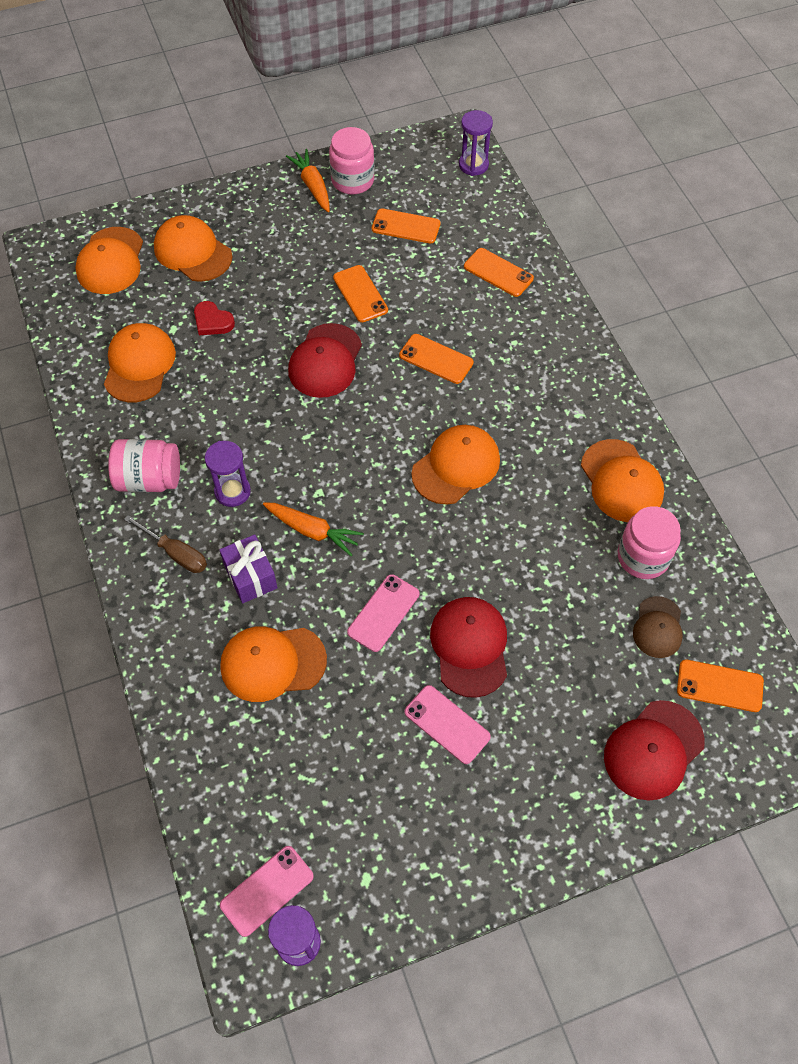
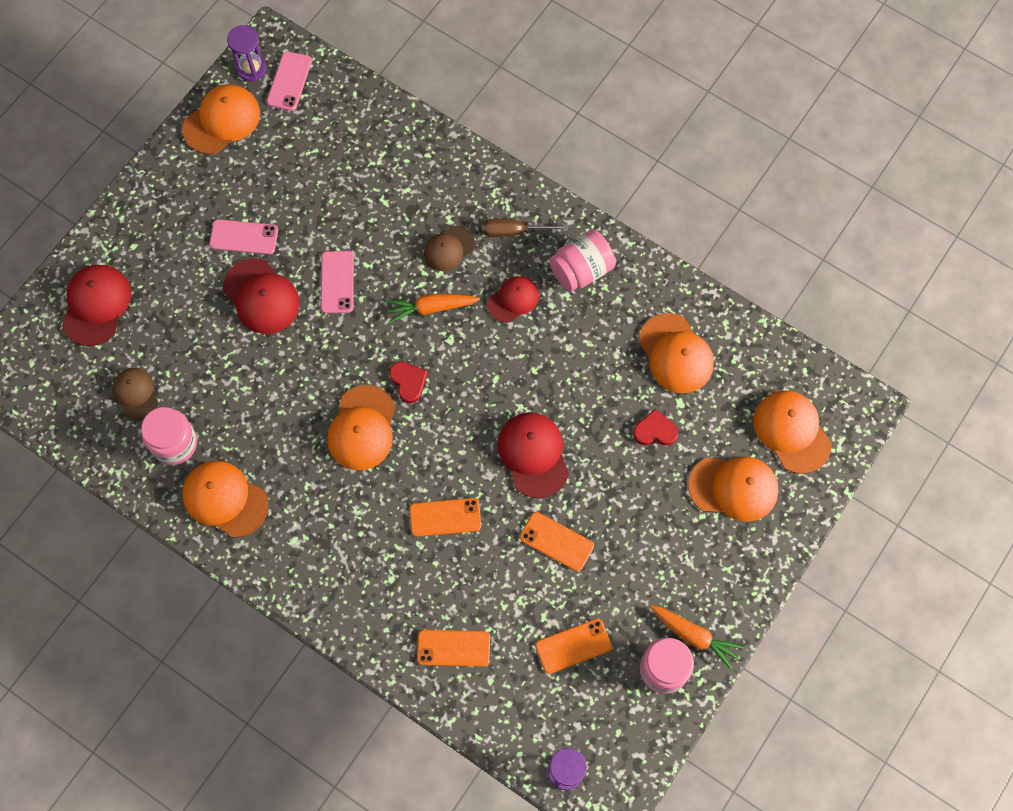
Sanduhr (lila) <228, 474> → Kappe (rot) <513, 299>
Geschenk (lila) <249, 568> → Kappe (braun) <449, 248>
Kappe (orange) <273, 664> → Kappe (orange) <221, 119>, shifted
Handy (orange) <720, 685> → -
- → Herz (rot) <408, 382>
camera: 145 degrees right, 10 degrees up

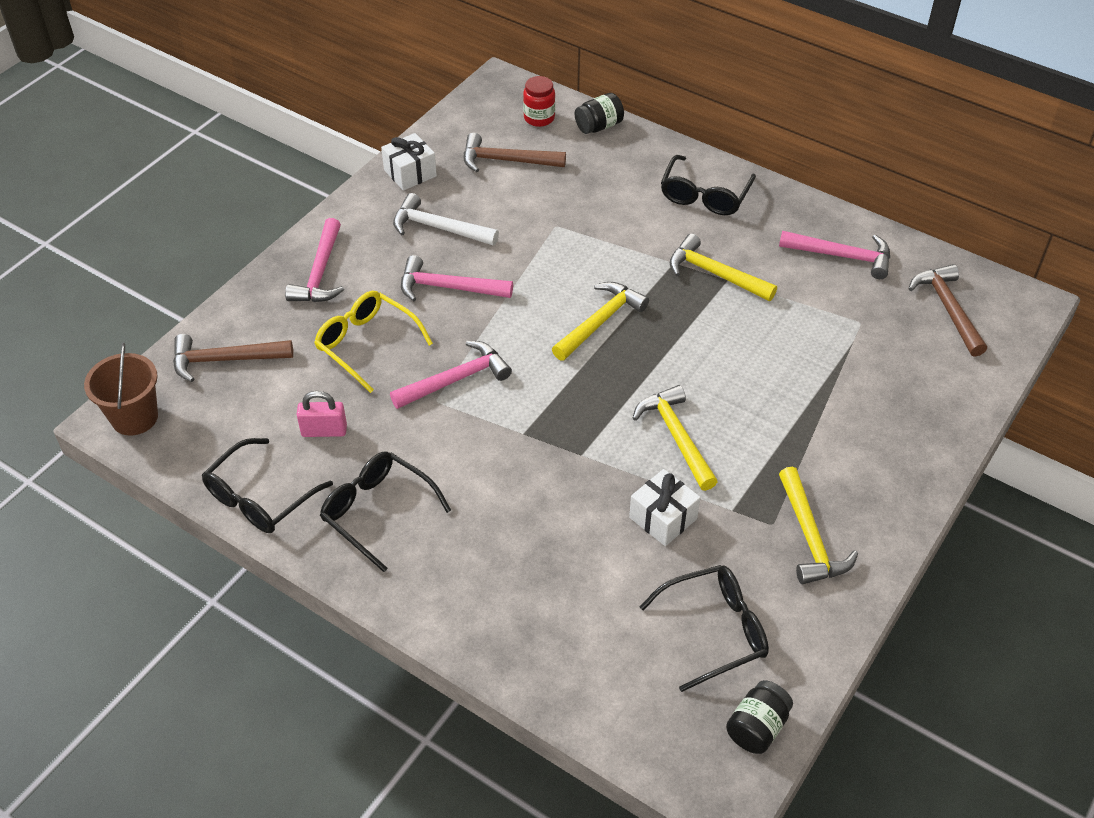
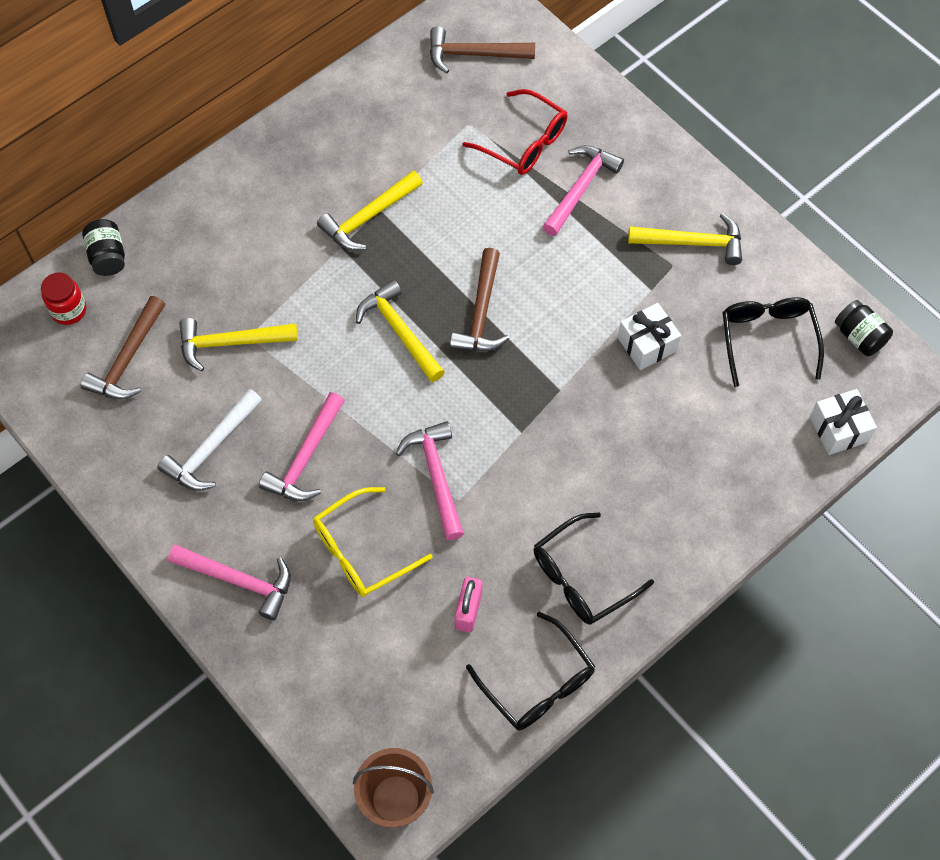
Hammer (braun) <233, 358> → Hammer (braun) <479, 299>, shifted
Geschenk (weiß) <409, 162> → Geschenk (weiß) <843, 422>, shifted
Hammer (gelb) <675, 438> → Hammer (gelb) <238, 344>, shifted
Brille (schwarz) <708, 185> → -
Hammer (rosa) <834, 255> → Hammer (rosa) <583, 190>, shifted
- → Brille (rot) <515, 132>
camera: 75 degrees left, 15 degrees up

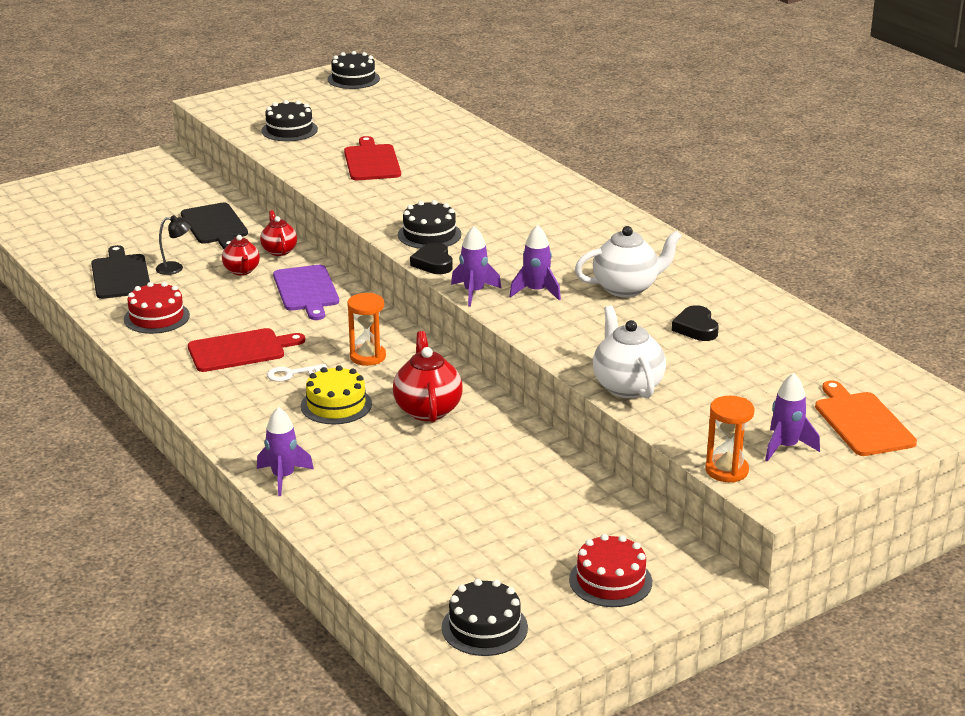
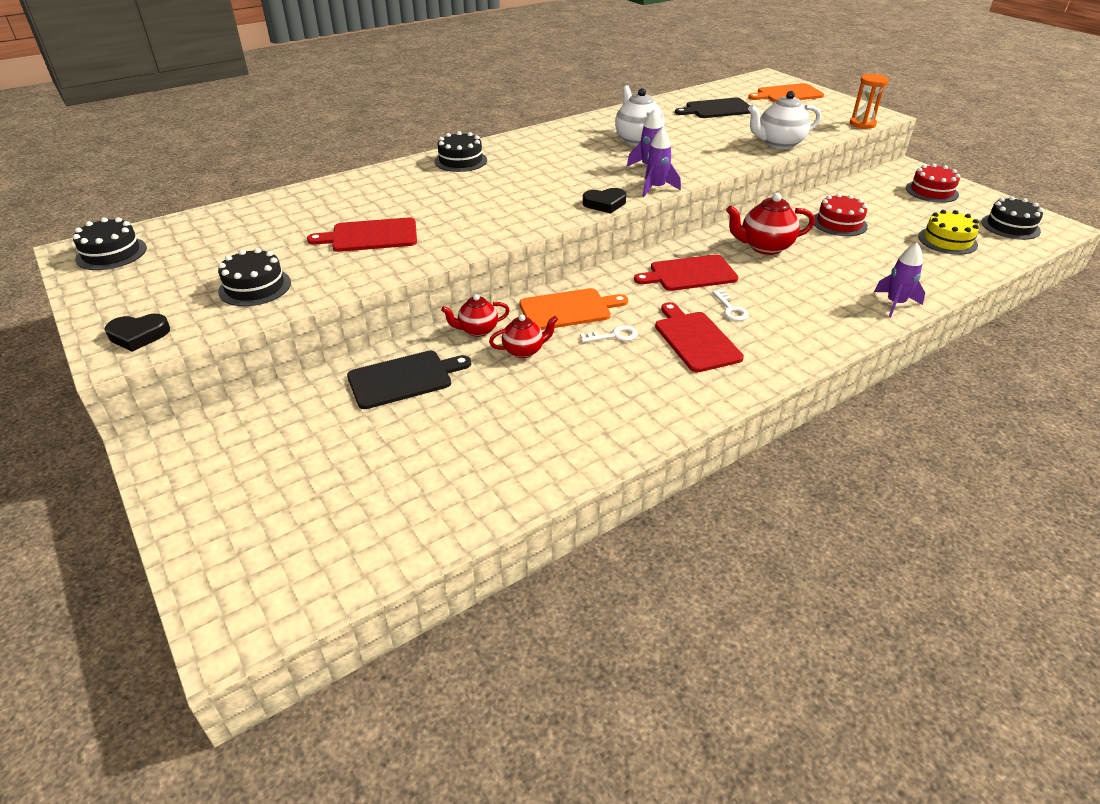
Schneidebrett (schwarz) <120, 272> → Schneidebrett (schwarz) <713, 108>, shifted
Kuchen (rot) <157, 308> → Kuchen (rot) <841, 214>, shifted
Lampe (schwarz) <174, 245> → -
Schneidebrett (lila) <306, 292> → Schneidebrett (orange) <573, 309>
Kuchen (gelb) <336, 394> → Kuchen (gelb) <948, 232>, shifted
Sanduhr (orange) <366, 329> → Schneidebrett (rot) <686, 272>
Kuchen (schwarz) <429, 224> → Kuchen (schwarz) <461, 151>, shifted
Herz (schwarz) <695, 323> → Herz (schwarz) <137, 333>, shifted
Rakete (lila) <792, 417> → -
- → Schlüssel (weiß) <609, 334>
camera: 90 degrees left, 10 degrees up

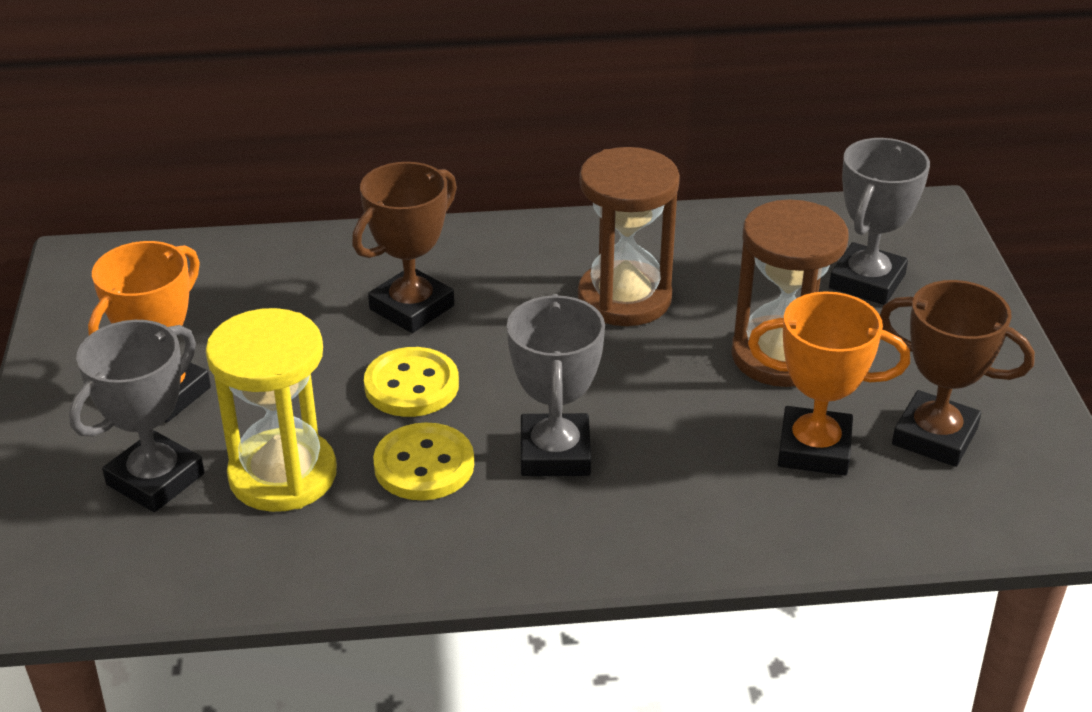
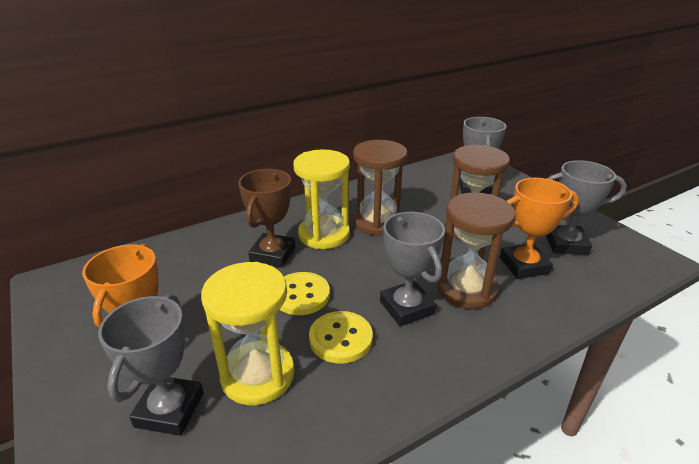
Pokal (braun) <957, 373> → Pokal (grau) <586, 207>
- → Sanduhr (gelb) <321, 199>
- → Sanduhr (braun) <476, 250>
camera: 25 degrees left, 5 degrees down

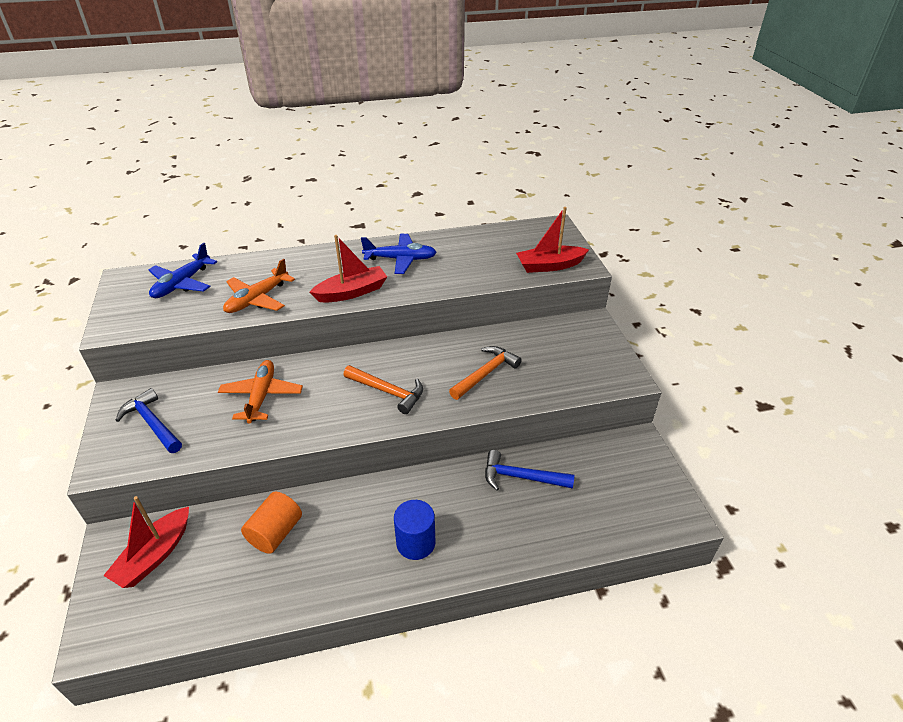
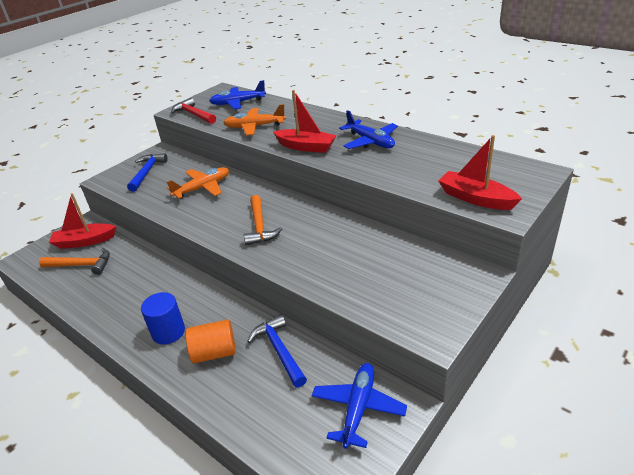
Vollzylinder (orange) <271, 523> → Vollzylinder (orange) <211, 341>, shifted
Hammer (orange) <485, 373> → Hammer (orange) <74, 261>, shifted
- → Hammer (rot) <193, 111>
- → Flugzeug (blau) <359, 406>
camera: 55 degrees right, 5 degrees down

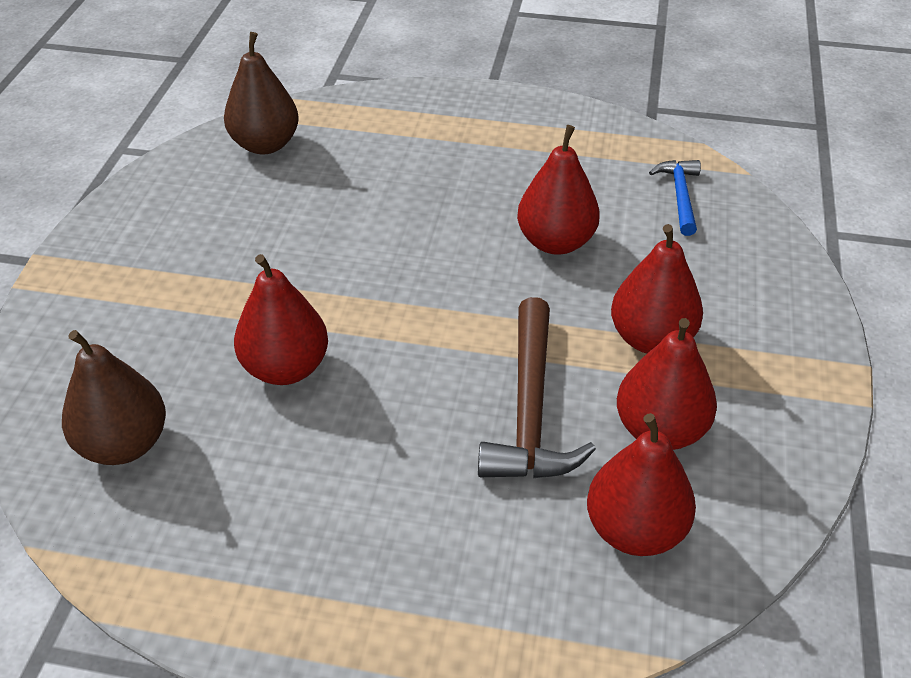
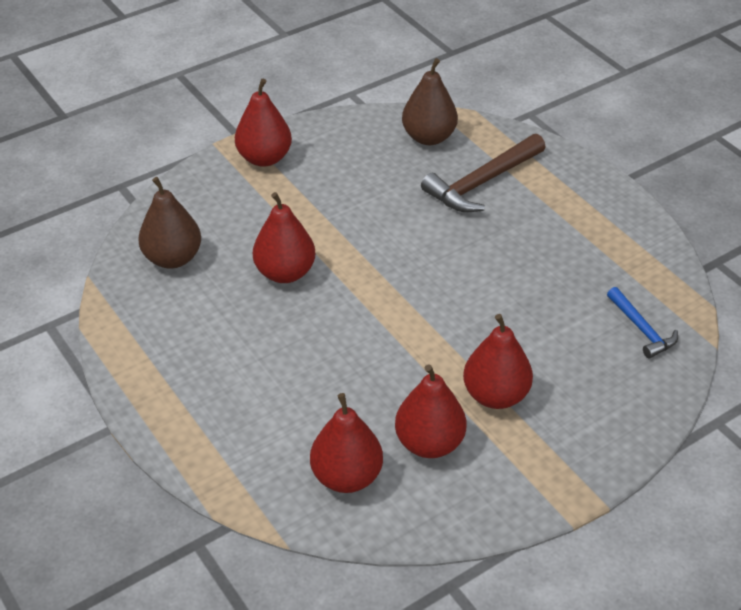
Hammer (braun) <537, 387> → Hammer (braun) <483, 173>, shifted
Birne (rot) <558, 190> → Birne (rot) <263, 123>, shifted
Hammer (blau) <675, 198> → Hammer (blau) <642, 322>, 105 degrees clockwise
camera: 45 degrees right, 0 degrees up

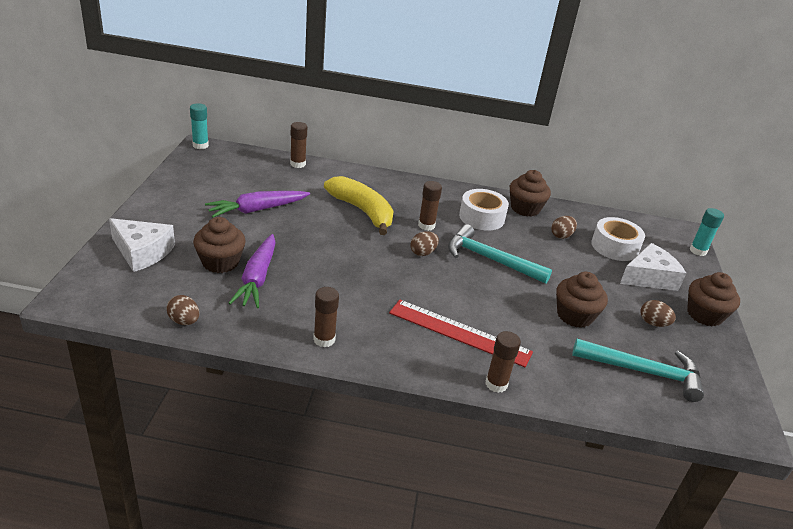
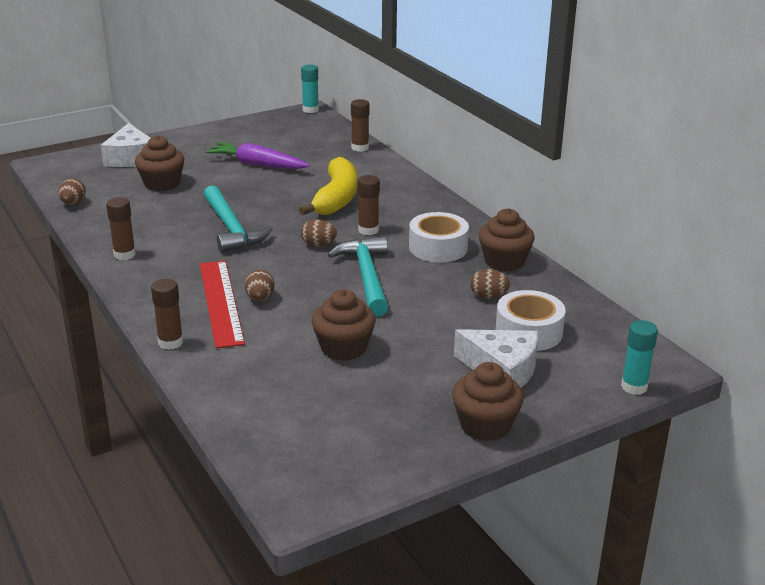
Karotte (lila) <252, 271> → -
Hammer (türkis) <638, 370> → Hammer (türkis) <238, 219>, shifted
Ei (braun) <658, 313> → Ei (braun) <260, 285>, shifted
camera: 55 degrees right, 5 degrees down

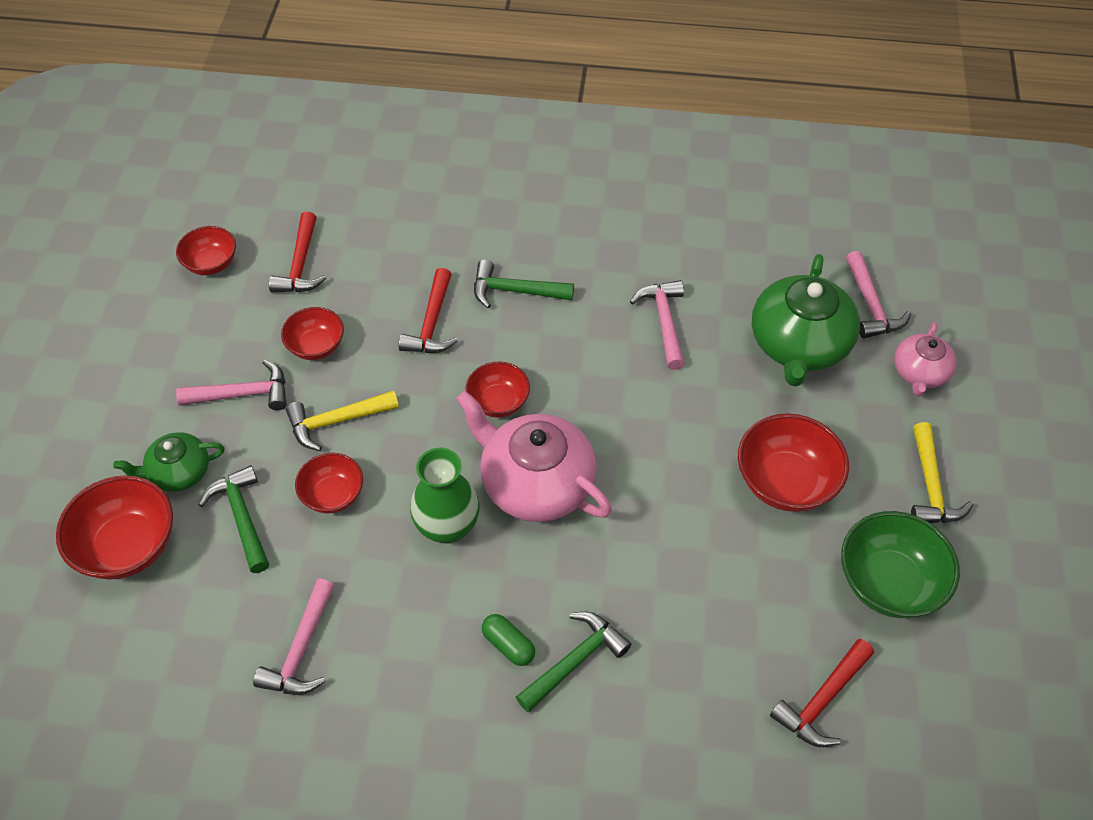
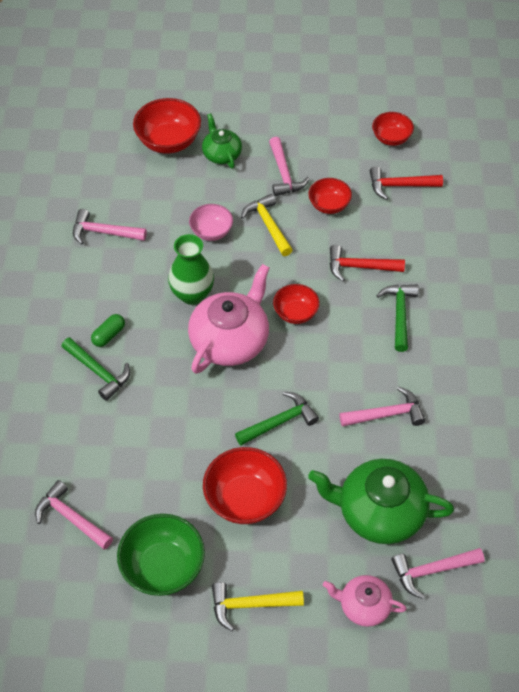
Hammer (grün) <233, 519> → Hammer (grün) <277, 419>, shifted
Schüssel (rot) <329, 483> → Schüssel (rosa) <211, 222>
Hammer (rot) <822, 693> → Hammer (rosa) <74, 515>
camera: 85 degrees right, 0 degrees up

